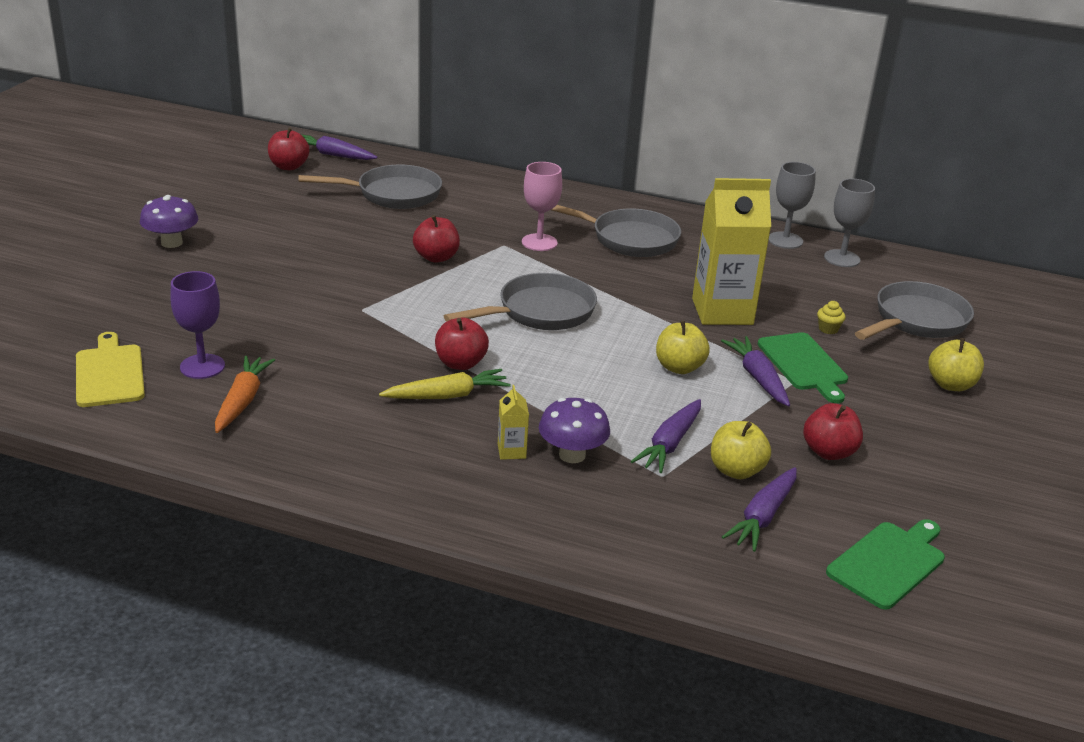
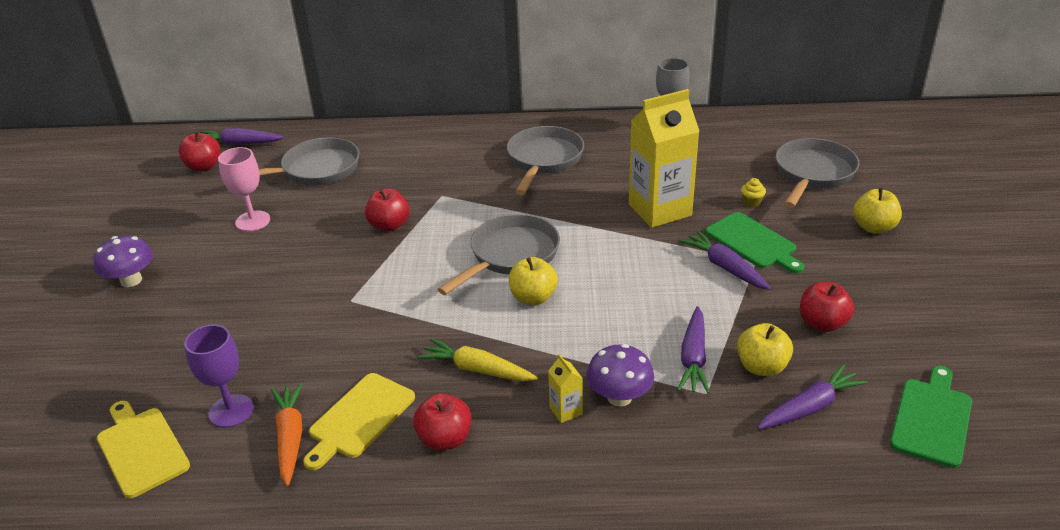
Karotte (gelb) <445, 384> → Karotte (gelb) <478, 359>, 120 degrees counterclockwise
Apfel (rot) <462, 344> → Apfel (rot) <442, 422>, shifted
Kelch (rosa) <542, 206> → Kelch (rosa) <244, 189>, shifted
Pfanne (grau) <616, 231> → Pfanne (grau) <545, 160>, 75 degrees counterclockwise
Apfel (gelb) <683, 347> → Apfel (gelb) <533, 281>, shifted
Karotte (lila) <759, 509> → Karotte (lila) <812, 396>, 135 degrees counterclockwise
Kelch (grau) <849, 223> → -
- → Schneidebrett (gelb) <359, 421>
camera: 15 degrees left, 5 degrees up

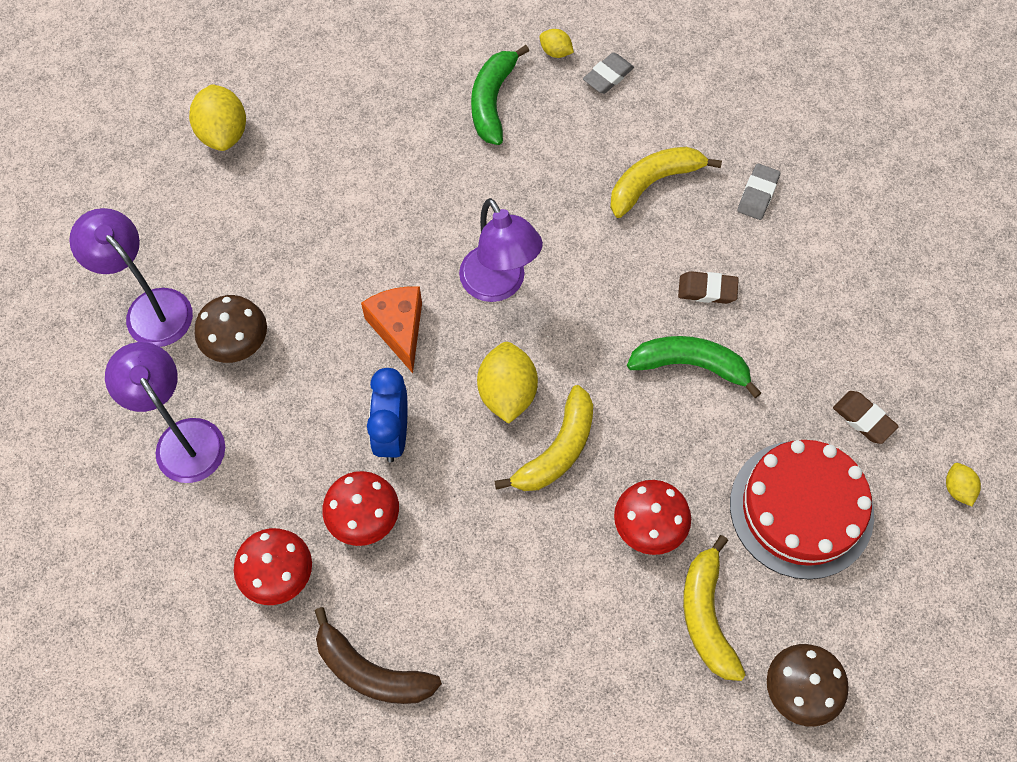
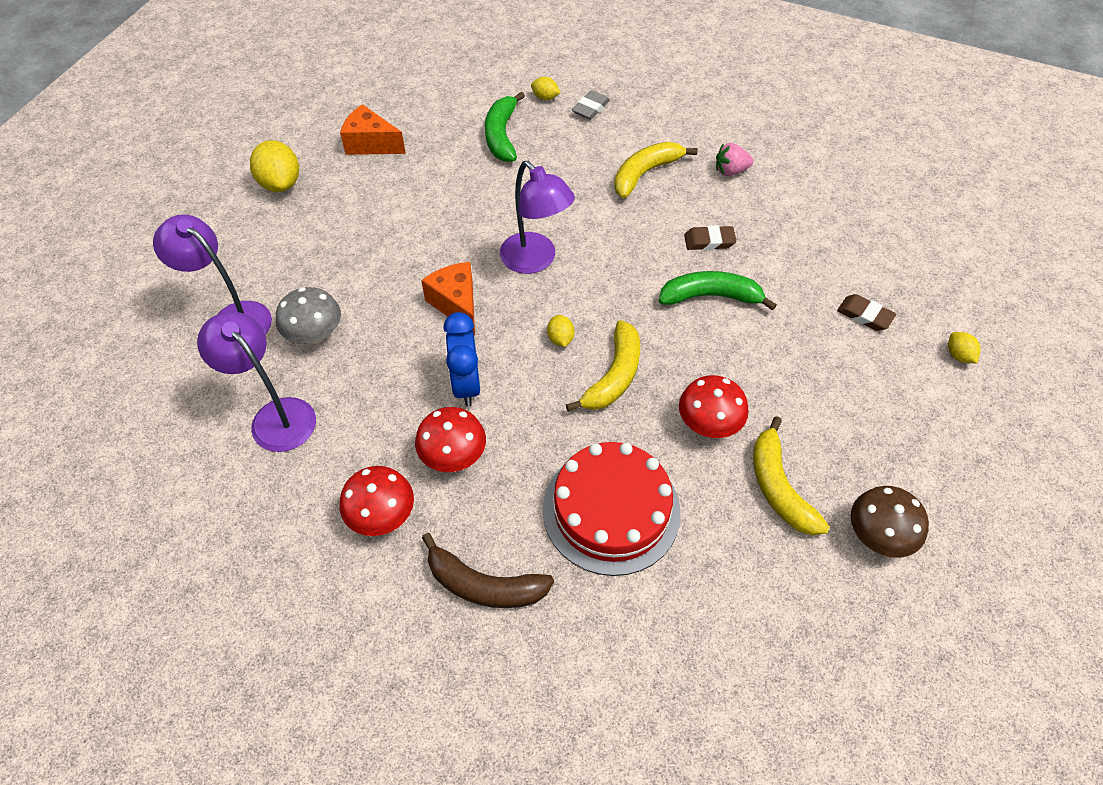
Pilz (braun) <231, 329> → Pilz (grau) <308, 315>
Zitrone (gelb) <507, 383> → Zitrone (gelb) <560, 331>, x0.52
Kuchen (rot) <802, 510> → Kuchen (rot) <612, 509>, shifted
Radiergummi (grau) <758, 192> → Erdbeere (rosa) <734, 159>
- → Käse (orange) <373, 129>
camera: 10 degrees left, 10 degrees down

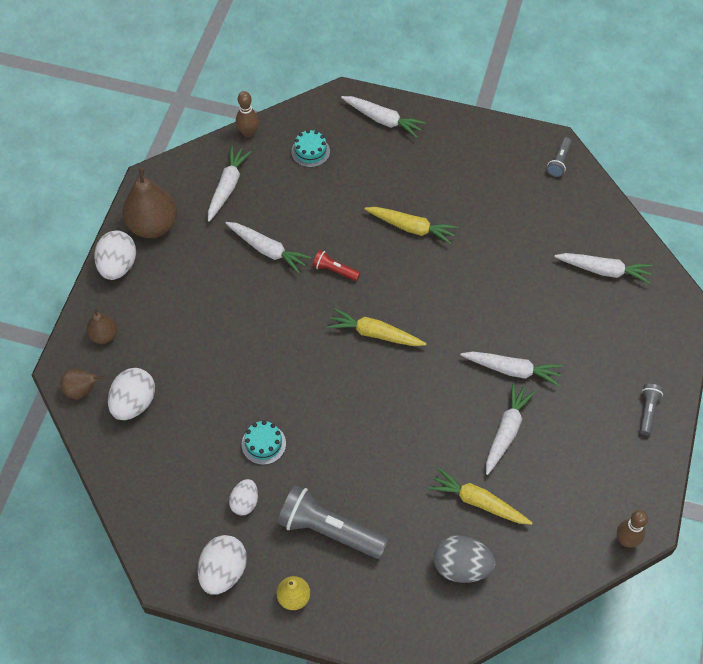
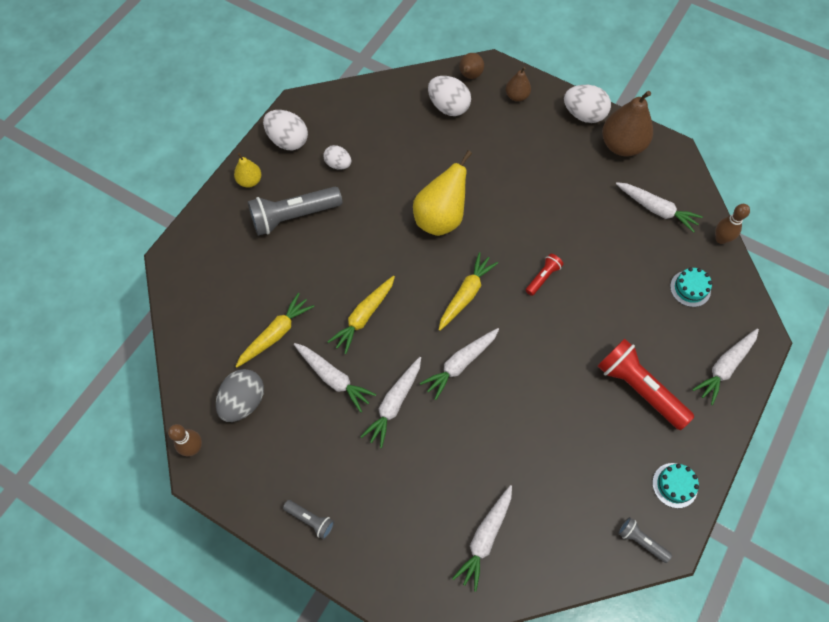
Karotte (weiß) <268, 248> → Karotte (weiß) <459, 364>, shifted
Kuchen (türkis) <264, 442> → Kuchen (türkis) <675, 485>, shifted
Taschenlampe (grau) <333, 522> → Taschenlampe (grau) <295, 211>, 150 degrees counterclockwise
Karotte (gelb) <411, 225> → Karotte (gelb) <361, 315>, shifted
Ei (grau) <464, 559> → Ei (grau) <240, 395>, shifted
- → Birne (gelb) <442, 193>
- → Taschenlampe (rot) <646, 384>
camera: 105 degrees right, 5 degrees up

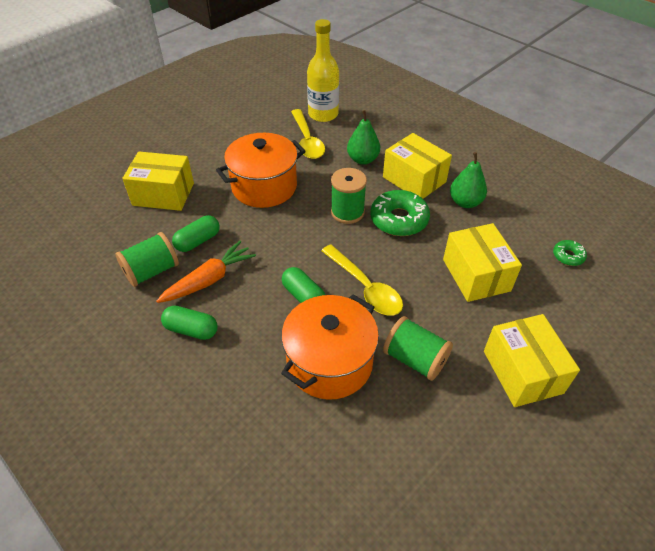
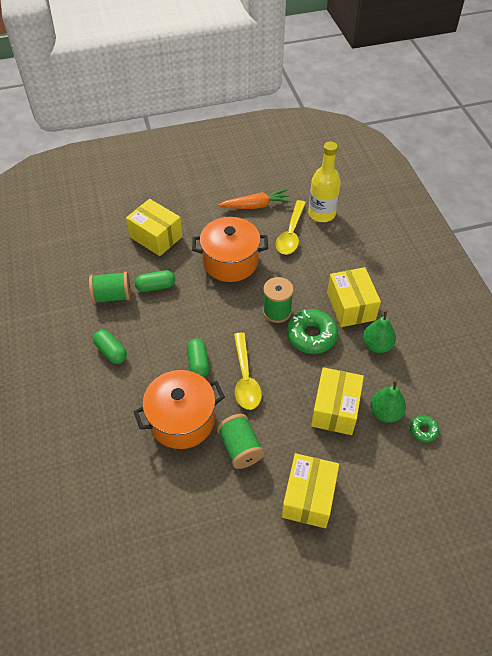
Karotte (orange) <206, 272> → Karotte (orange) <255, 199>, shifted
Birne (grün) <363, 137> → Birne (grün) <388, 401>, shifted
camera: 30 degrees right, 5 degrees up

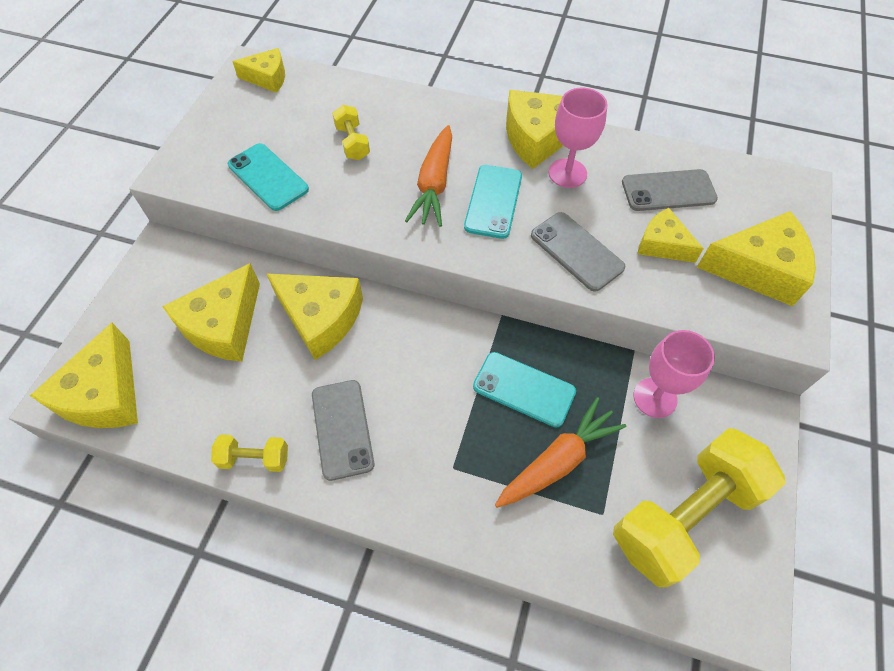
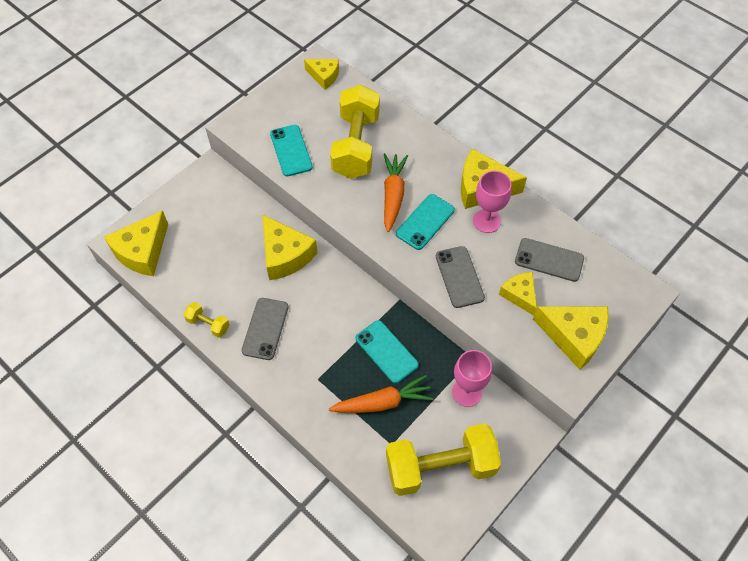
Käse (gelb) <211, 312> → -
Hantel (gelb) <351, 132> → Hantel (gelb) <355, 132>, x2.24
Karotte (orange) <428, 176> → Karotte (orange) <396, 192>, 150 degrees clockwise
camera: 25 degrees right, 0 degrees up

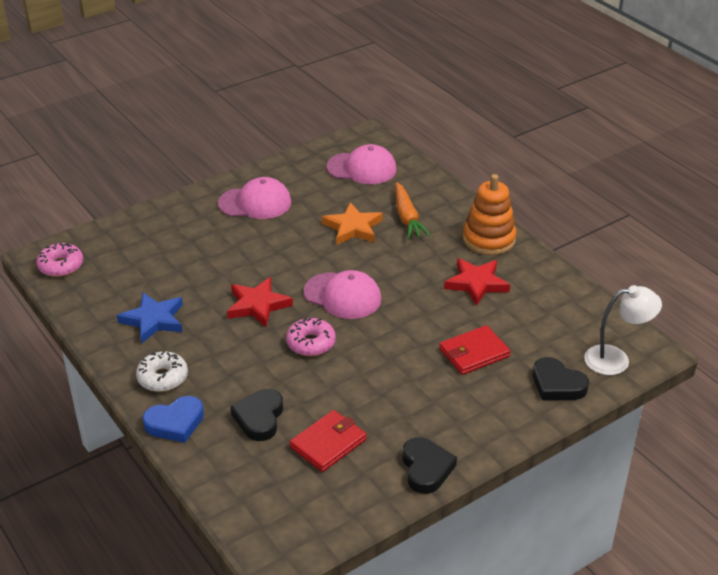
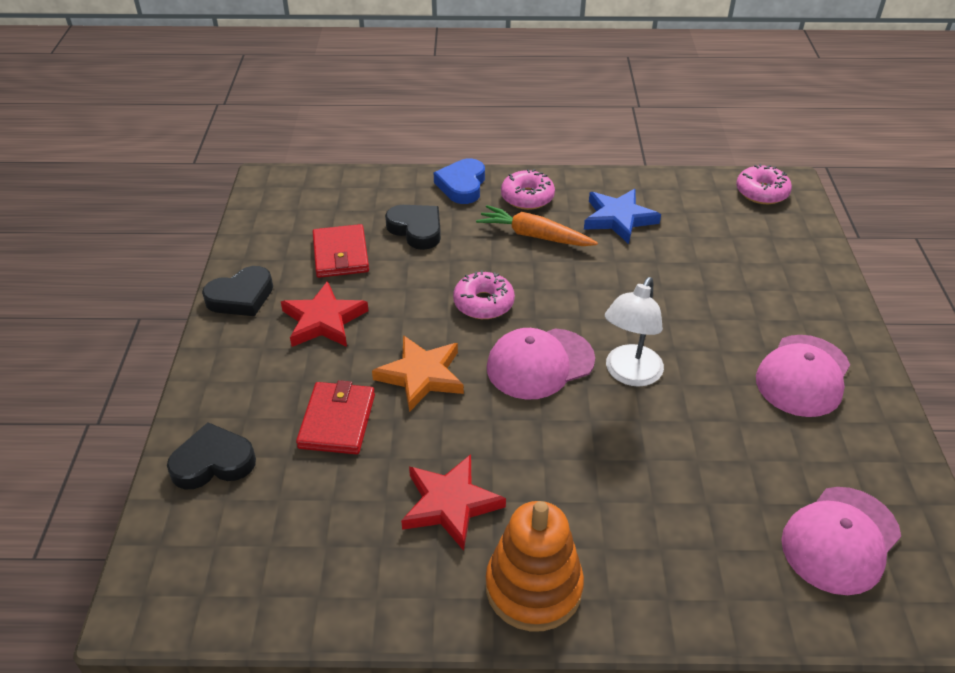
Donut (weiß) <162, 371> → Donut (rosa) <528, 189>
Stern (rot) <260, 302> → Stern (rot) <324, 314>, shifted
Stern (orange) <352, 223> → Stern (orange) <418, 373>, shifted
Karotte (orange) <413, 210> → Karotte (orange) <537, 225>, shifted
Herz (schwarz) <429, 465> → Herz (schwarz) <237, 291>, 60 degrees counterclockwise
Lampe (weiß) <623, 330> → Lampe (weiß) <634, 332>, shifted
camera: 125 degrees right, 5 degrees up

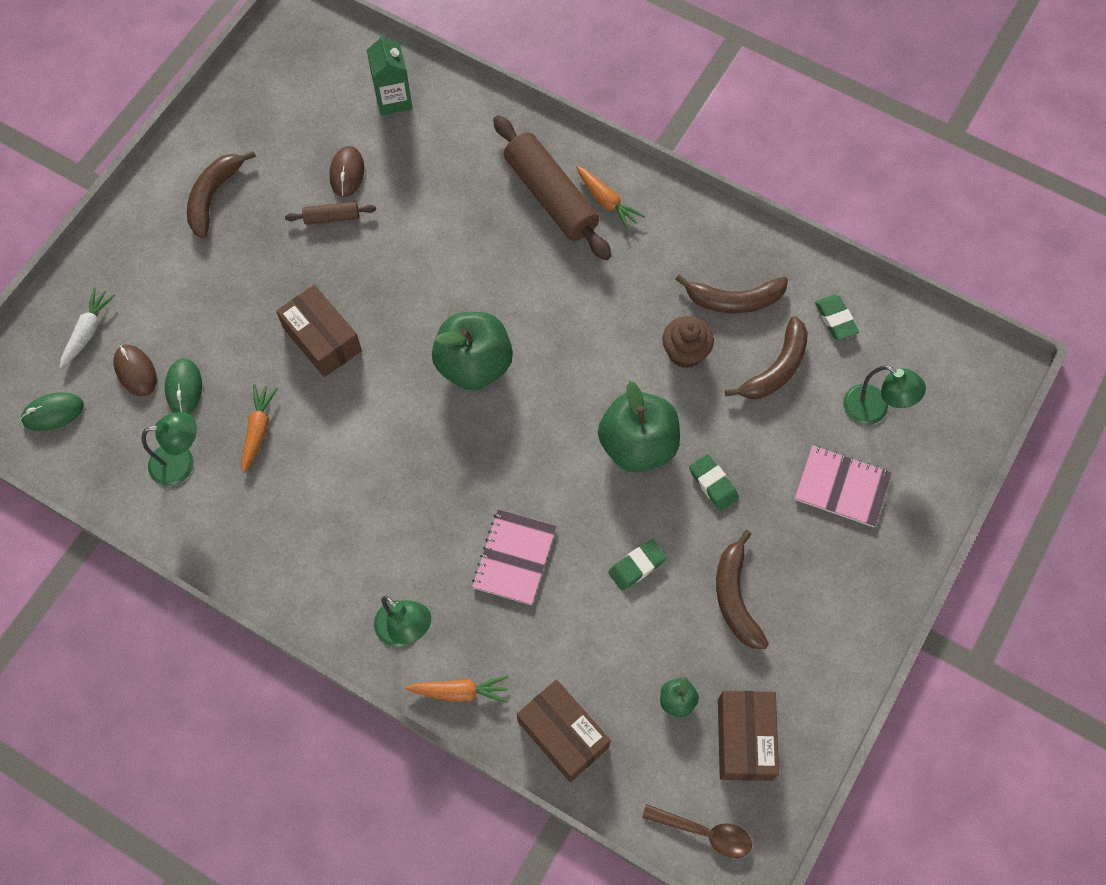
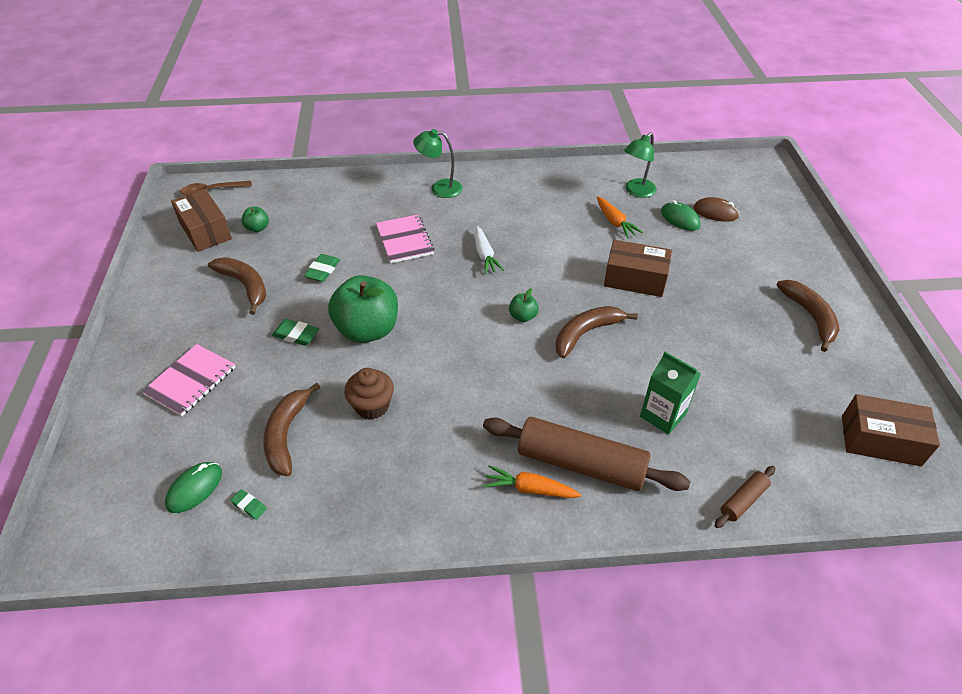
Computermaus (grün) <52, 411> → Computermaus (grün) <193, 487>, shifted
Karotte (weiß) <88, 328> → Karotte (weiß) <489, 250>, shifted
Nudelholz (braun) <330, 213> → Nudelholz (braun) <745, 497>, shifted
Computermaus (braun) <346, 171> → -
Getränkekarton (grün) <390, 74> → Getränkekarton (grün) <670, 393>, shifted
Karotte (orange) <457, 689> → -
Apfel (grün) <472, 351> → Apfel (grün) <524, 305>, x0.44
Schachtel (braun) <564, 730> → Schachtel (braun) <891, 430>, shifted
Banane (braun) <731, 294> → Banane (braun) <596, 332>, shifted
Notizbuch (rosa) <843, 486> → Notizbuch (rosa) <188, 380>, 45 degrees counterclockwise
Radiergummi (grün) <837, 317> → Radiergummi (grün) <248, 504>, x0.63
Lampe (grün) <884, 395> → -
camera: 145 degrees right, 20 degrees down

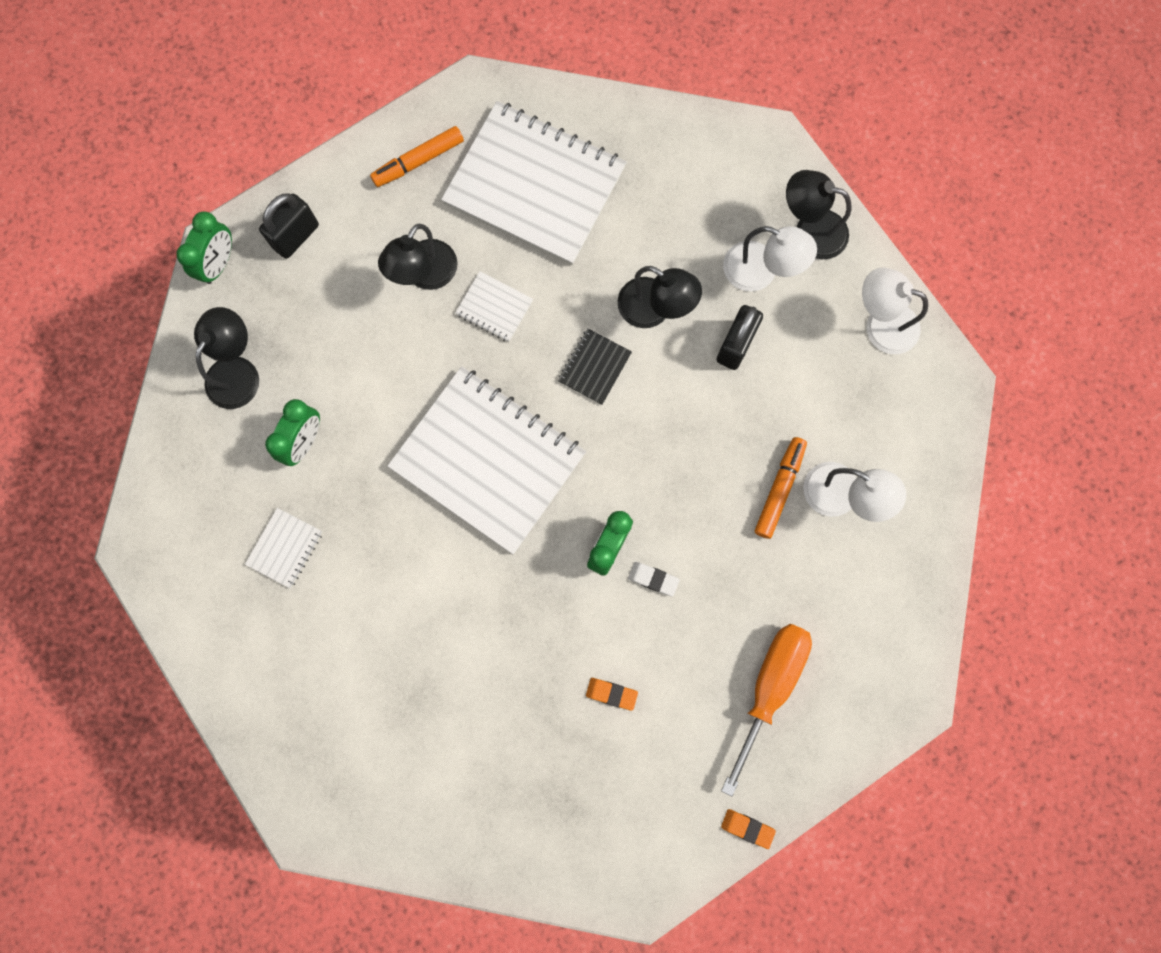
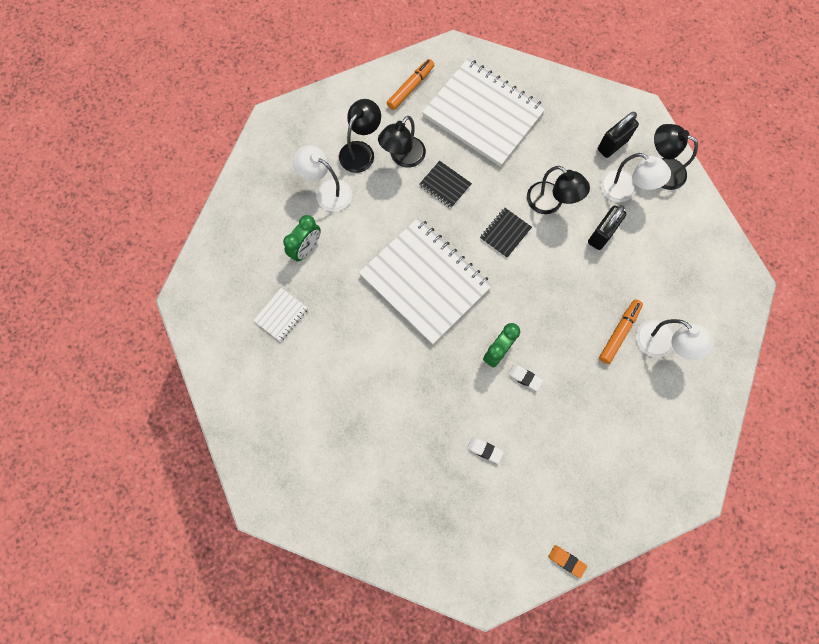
Wecker (grün) <204, 248> → -
Lampe (schwarz) <226, 358> → Lampe (schwarz) <360, 136>, shifted
Vorhängeschloss (schwarz) <289, 226> → Vorhängeschloss (schwarz) <618, 135>, shifted
Filzstift (orange) <417, 156> → Filzstift (orange) <410, 84>, 150 degrees clockwise
Notizbuch (weiß) <494, 306> → Notizbuch (schwarz) <445, 184>
Radiergummi (orange) <612, 694> → Radiergummi (weiß) <485, 450>
Schraubenzieher (orange) <766, 710> → -
Lampe (weiß) <895, 311> → Lampe (weiß) <322, 178>, shifted
camera: 10 degrees right, 5 degrees down

